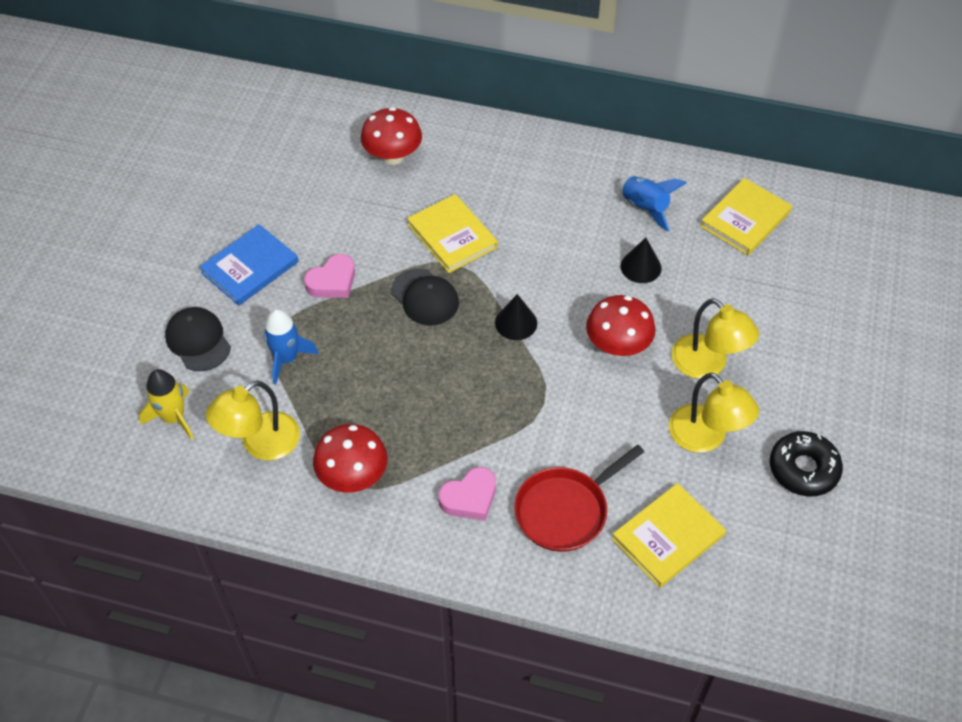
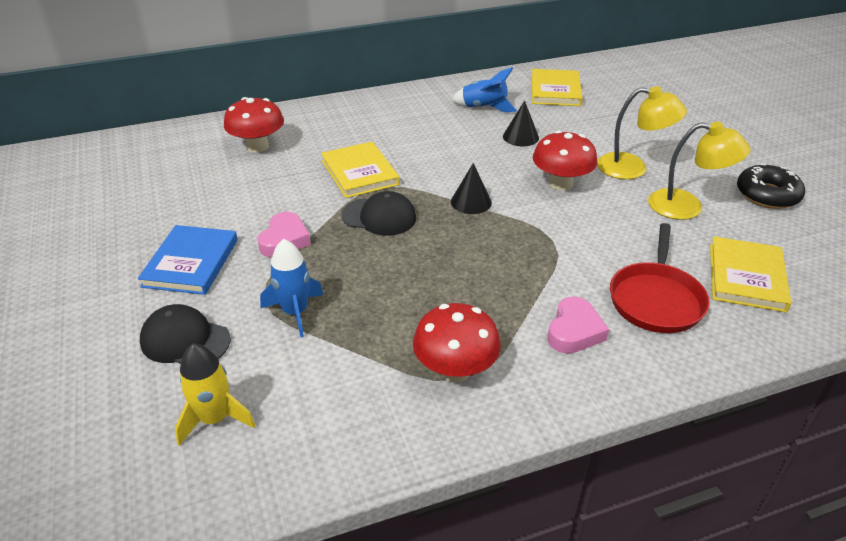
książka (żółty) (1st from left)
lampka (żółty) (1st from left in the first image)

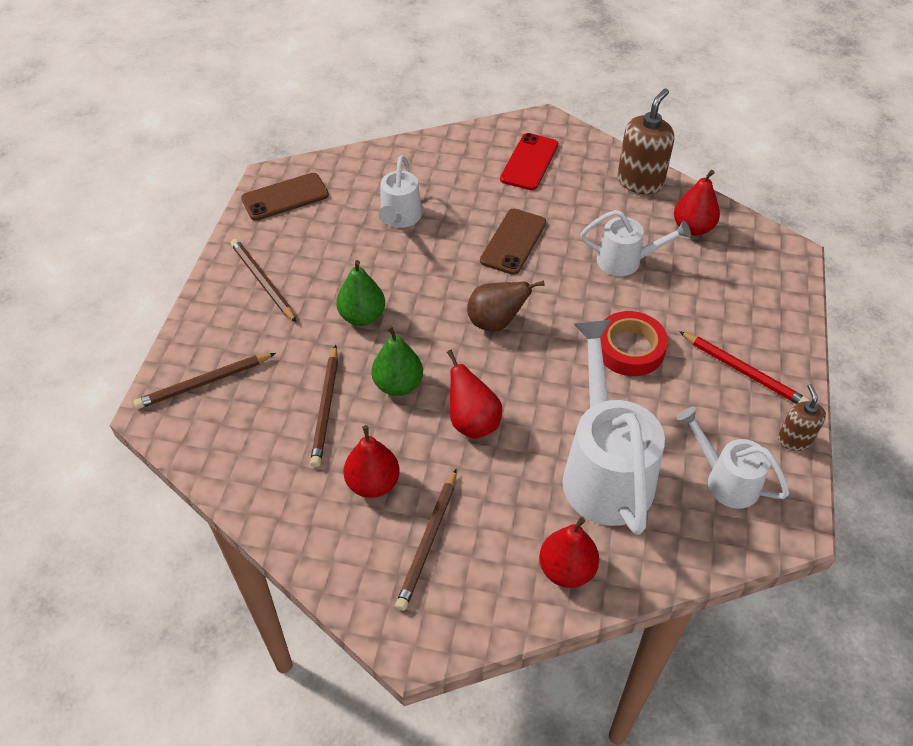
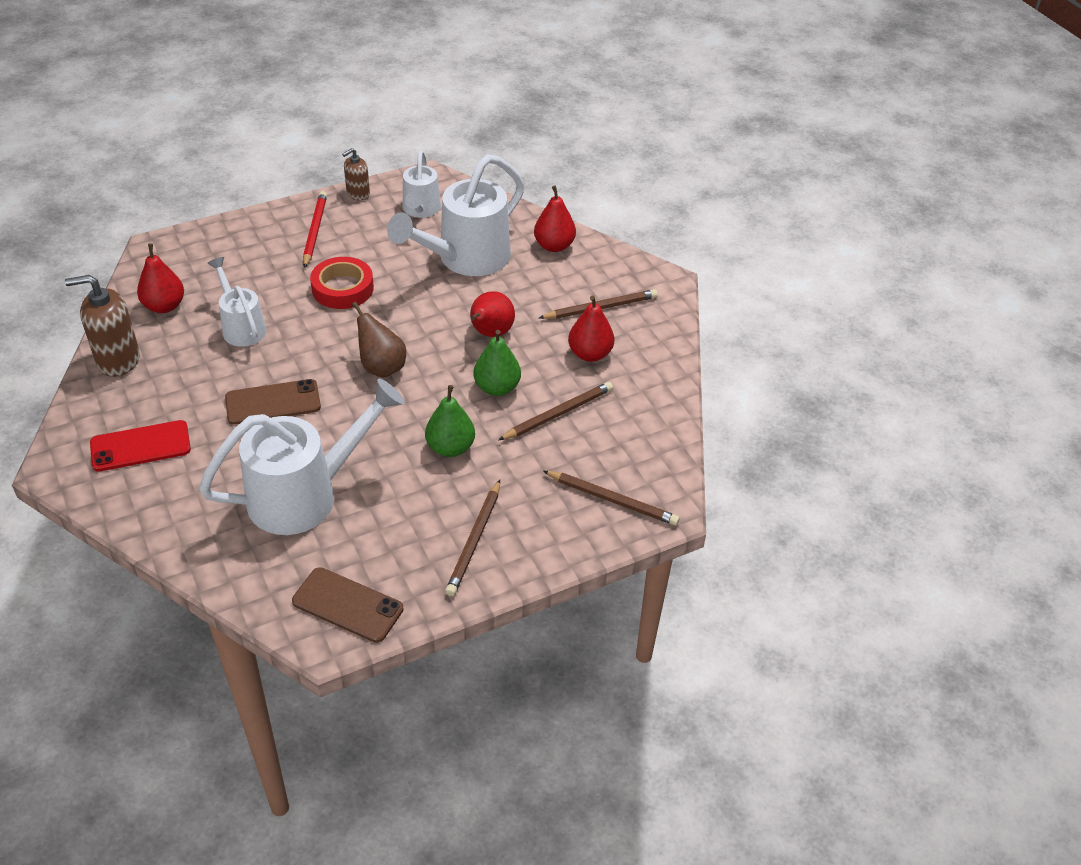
konewka (biały) (2nd from left)

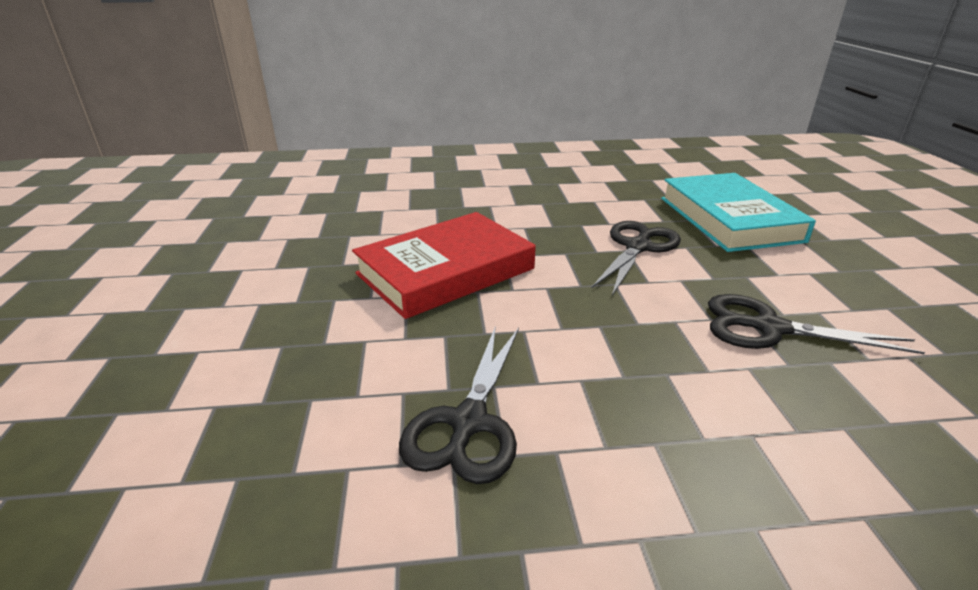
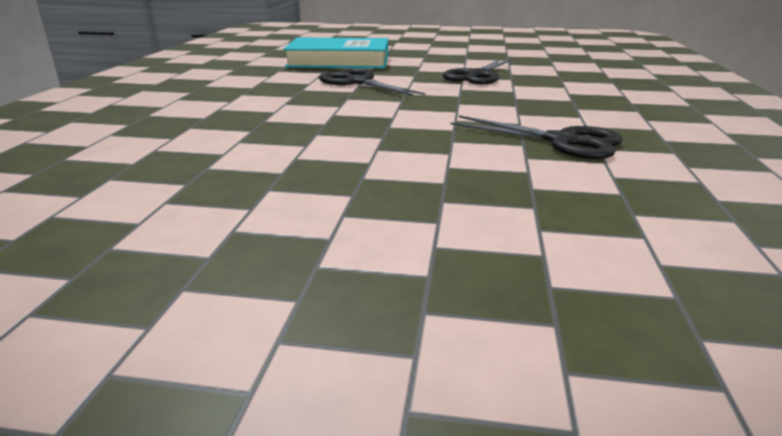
książka (czerwony)

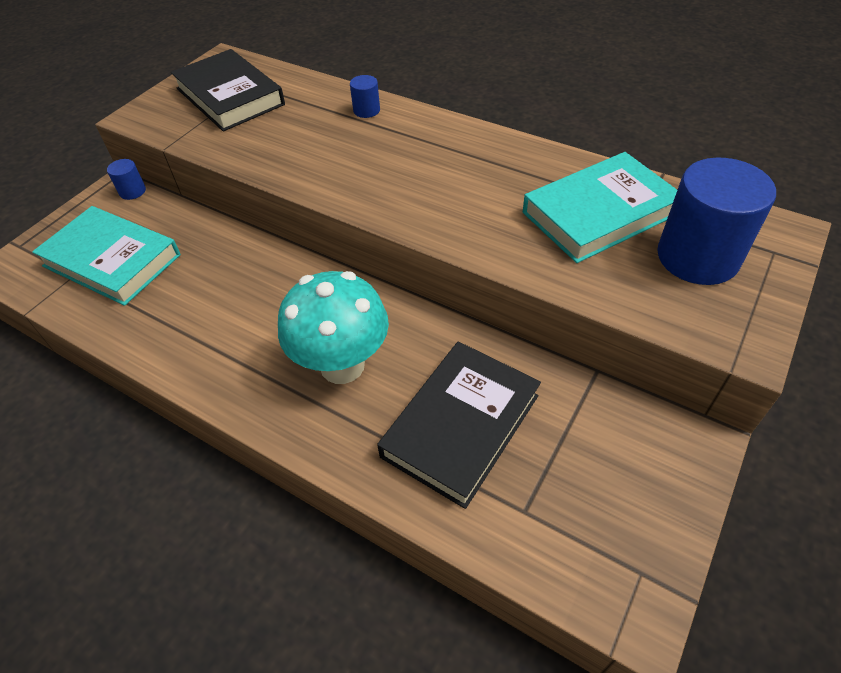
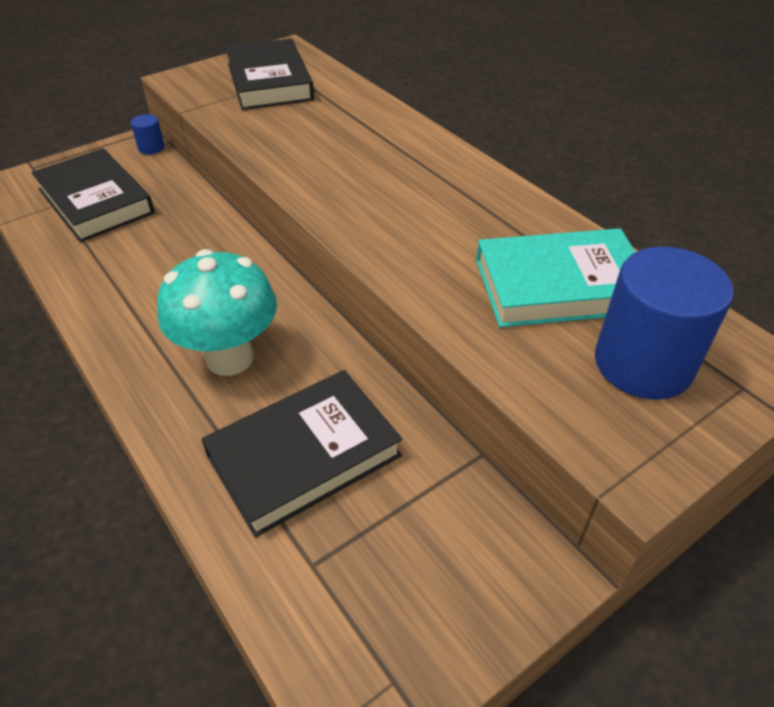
walec (niebieski) (2nd from left in the first image)
książka (czarny) (1st from left)

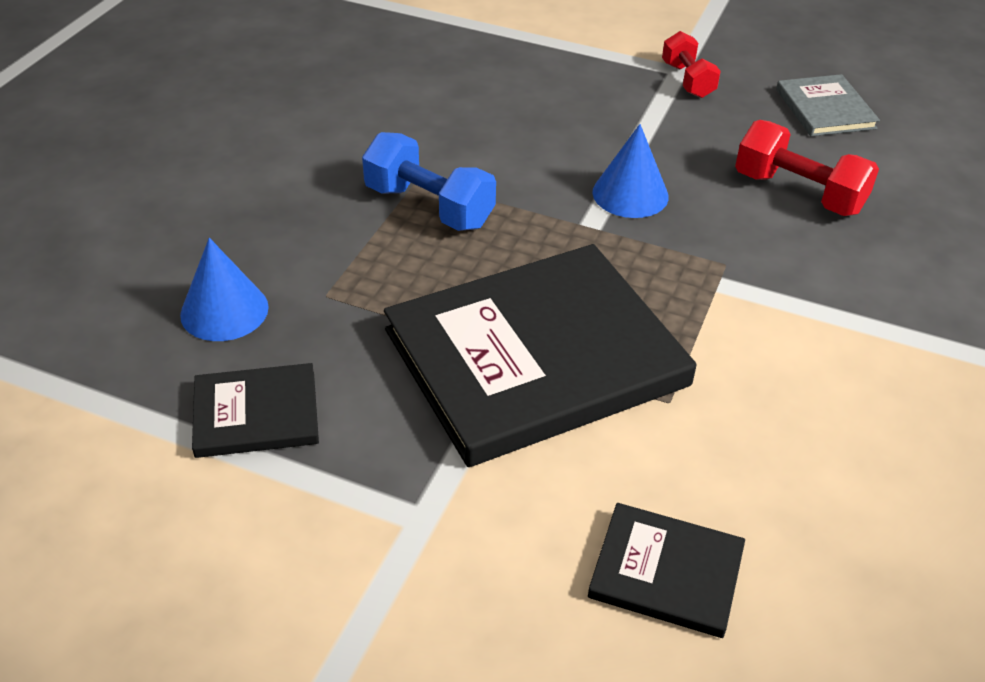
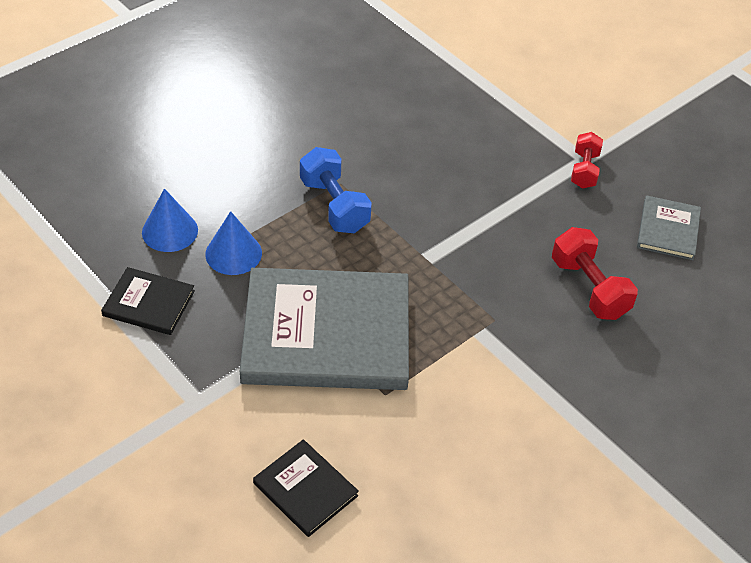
stożek (niebieski) (2nd from left)
książka (szary) (1st from left)

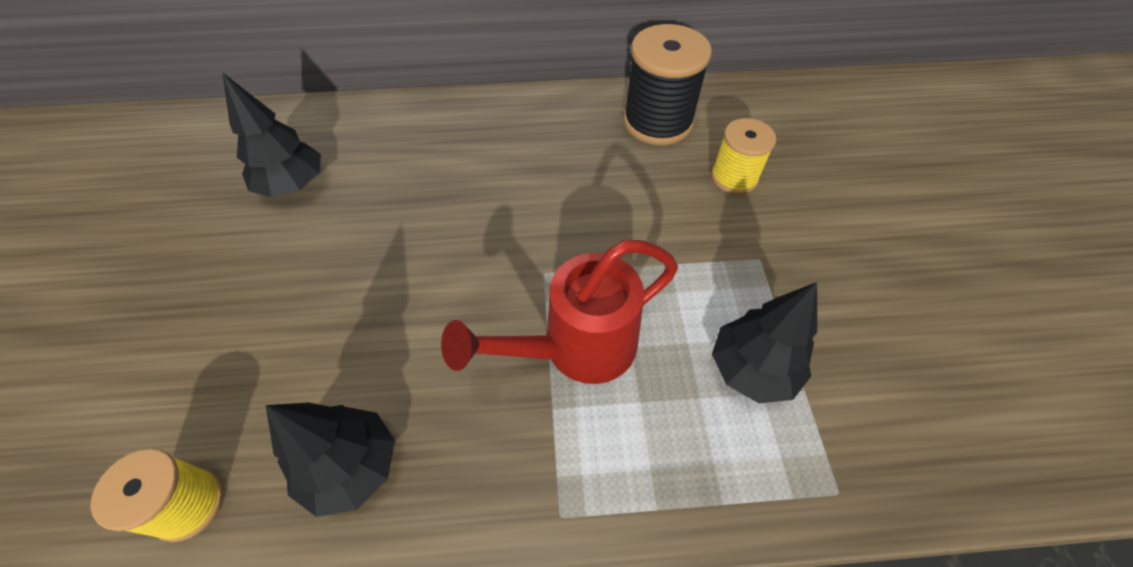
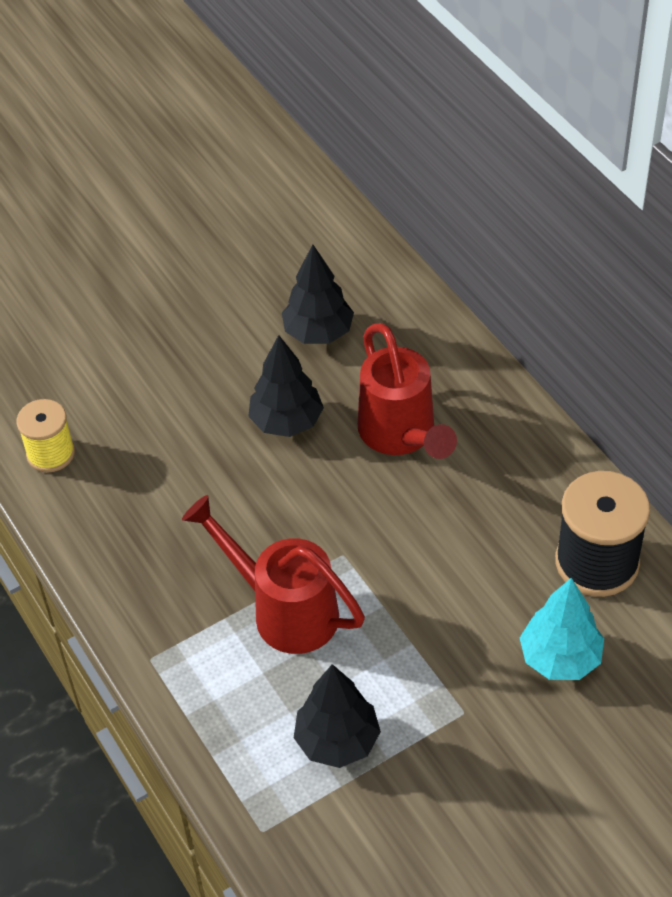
drzewko (turkusowy)
drzewko (czarny) (1st from left)
konewka (czerwony) (2nd from left)

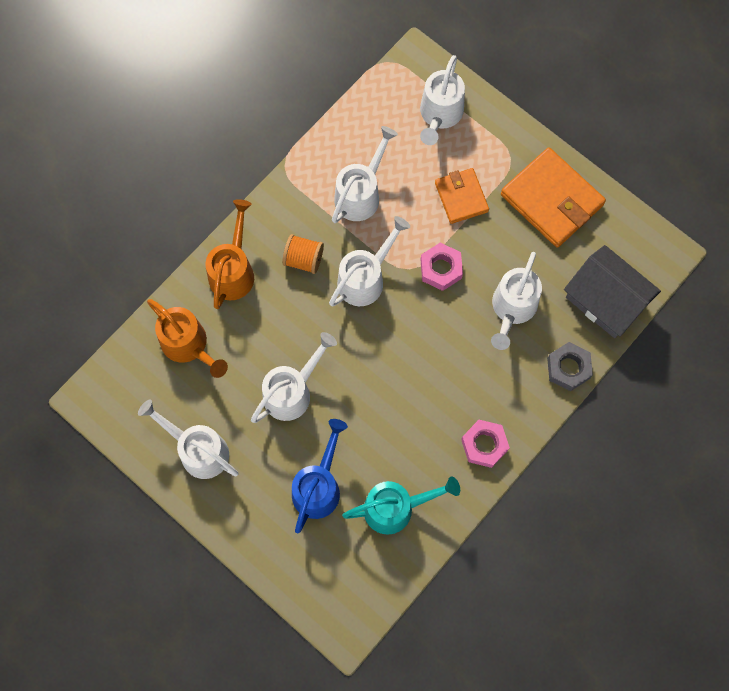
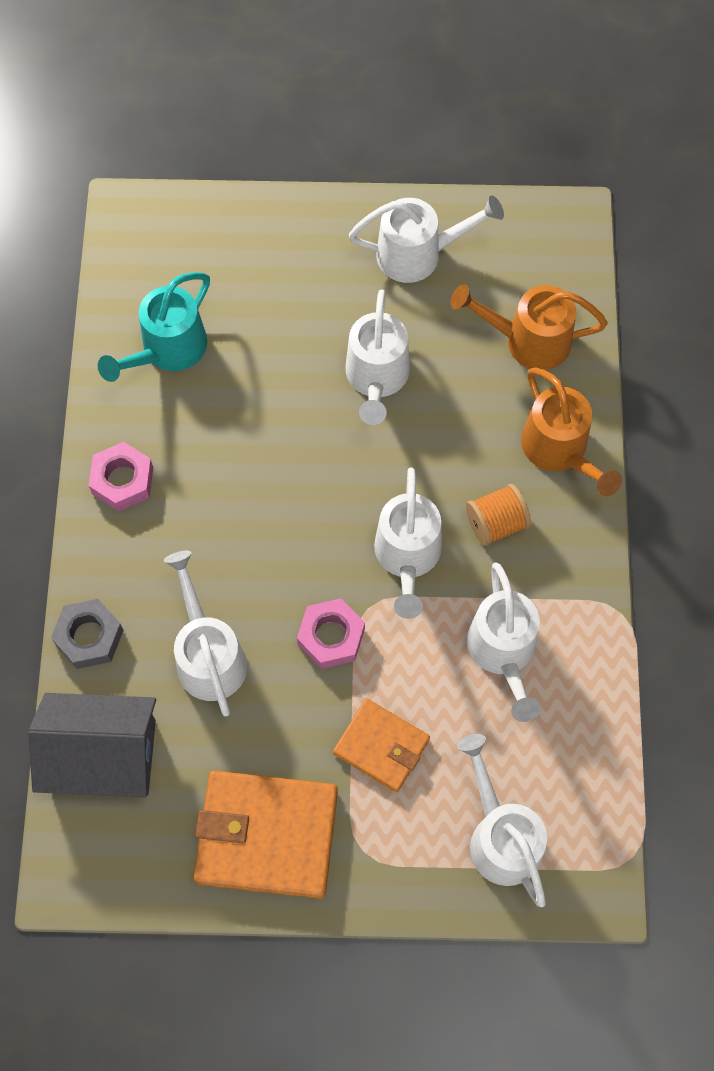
konewka (niebieski)

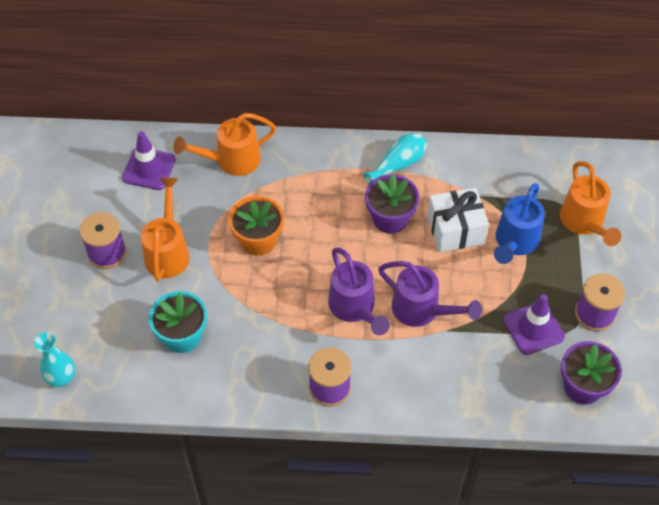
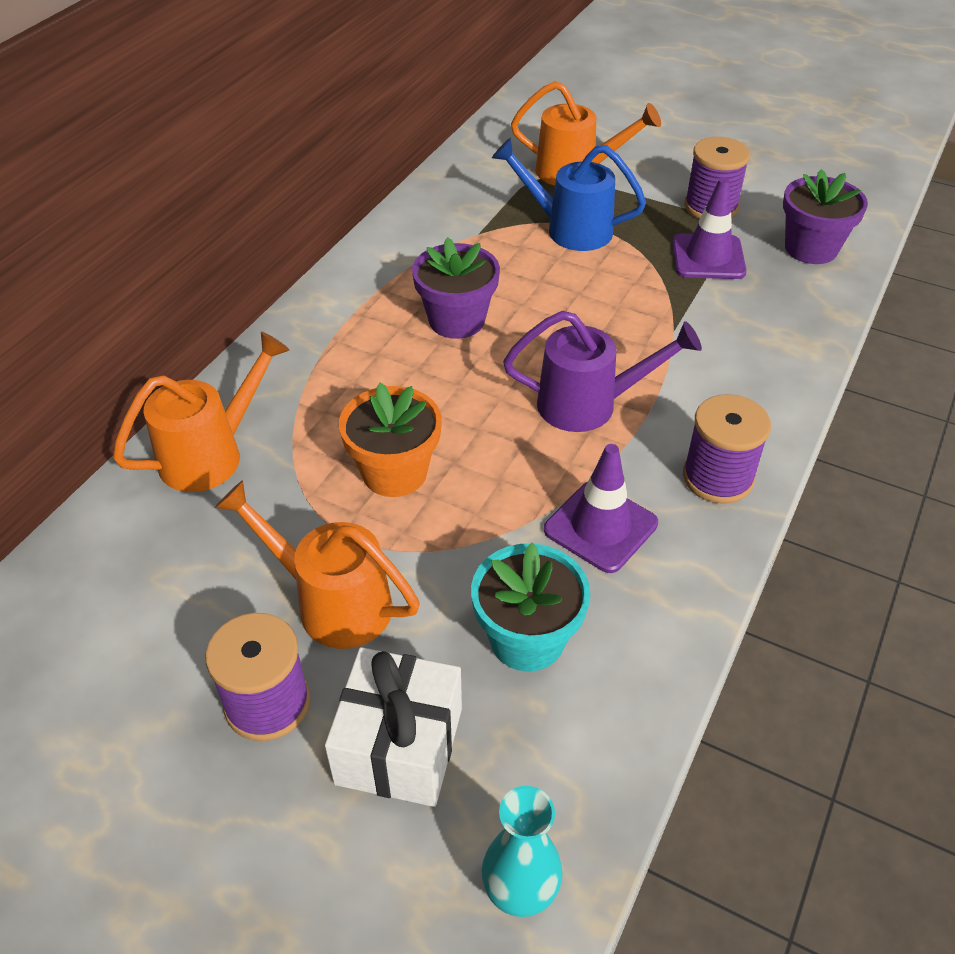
konewka (pomarańczowy) (1st from left)
pachołek (fioletowy) (1st from left)
wazon (turkusowy) (2nd from left in the first image)
konewka (niebieski)
prezent (biały)
konewka (fioletowy) (2nd from left in the first image)

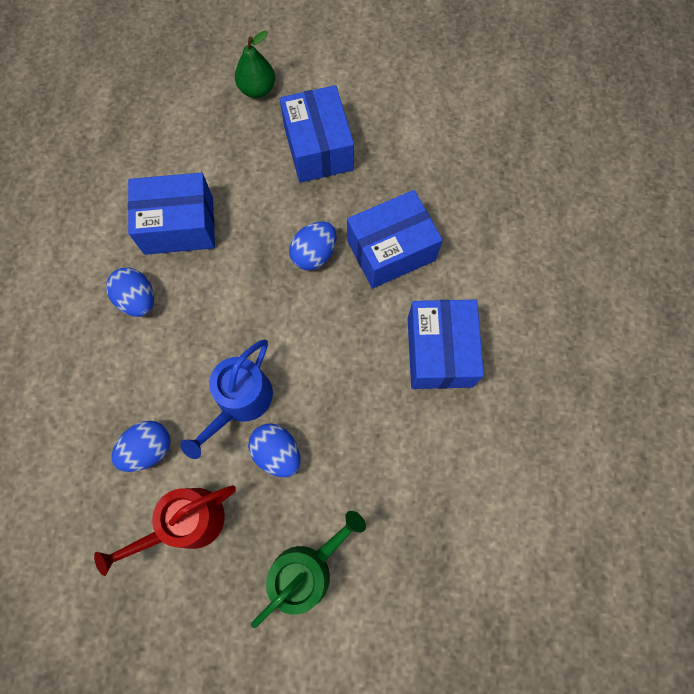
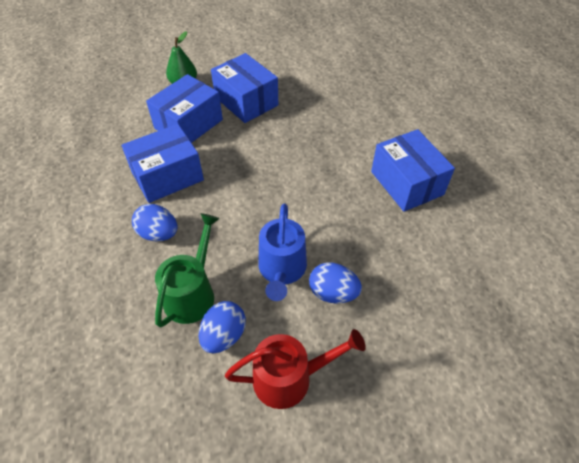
pudełko (niebieski) (2nd from left)
jajko (niebieski) (4th from left in the first image)
konewka (czerwony)
konewka (zielony)

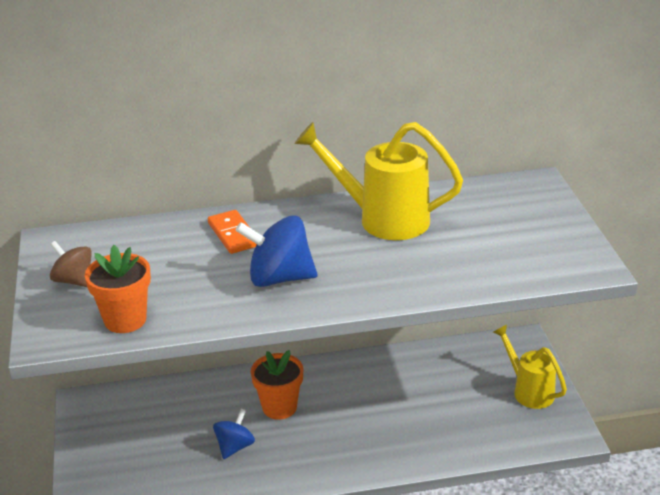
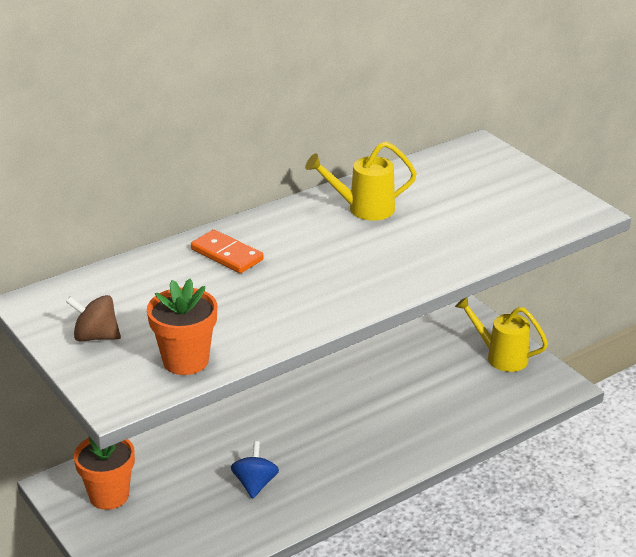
konewka (żółty) (1st from left)
bączek (niebieski) (2nd from left in the first image)
doniczka (pomarańczowy) (1st from left)

